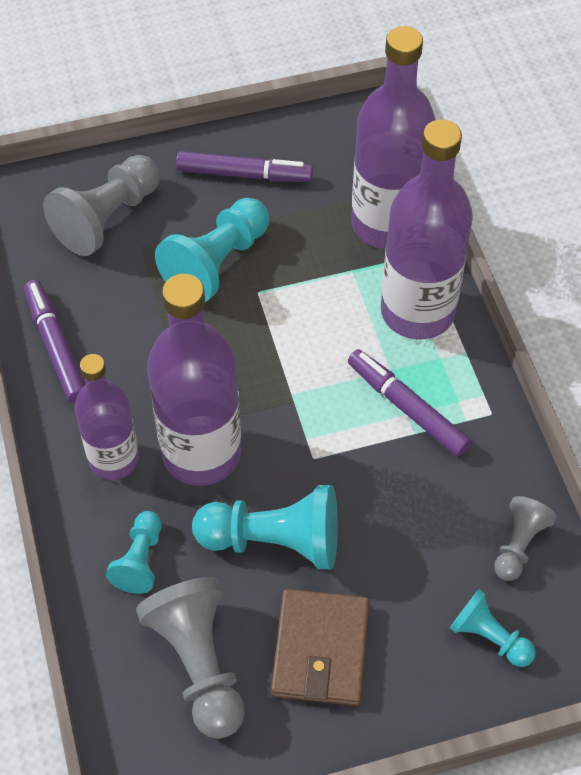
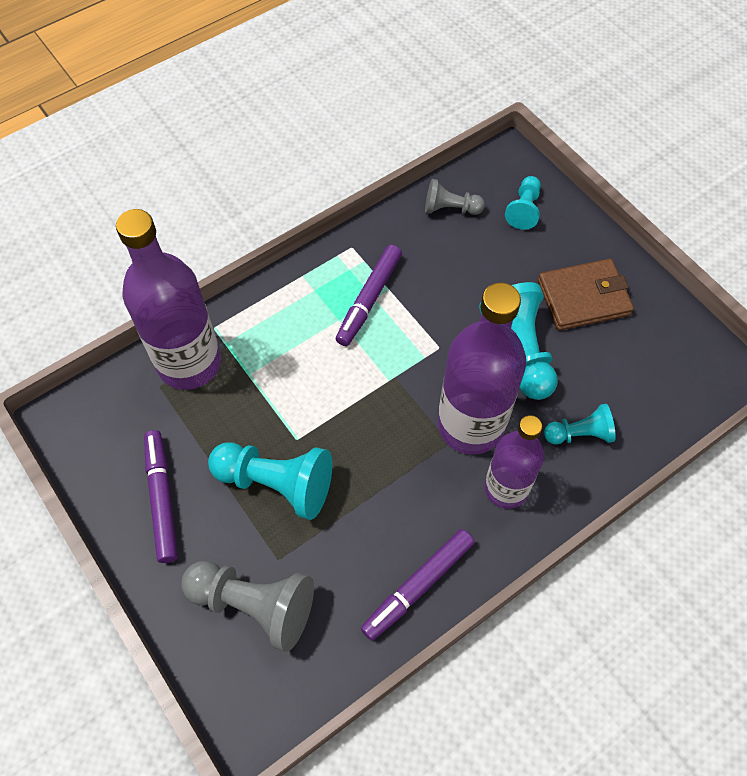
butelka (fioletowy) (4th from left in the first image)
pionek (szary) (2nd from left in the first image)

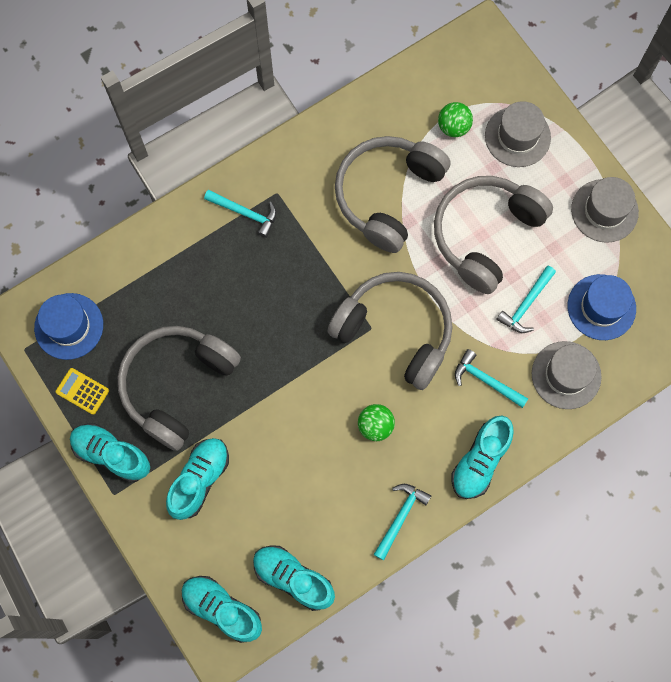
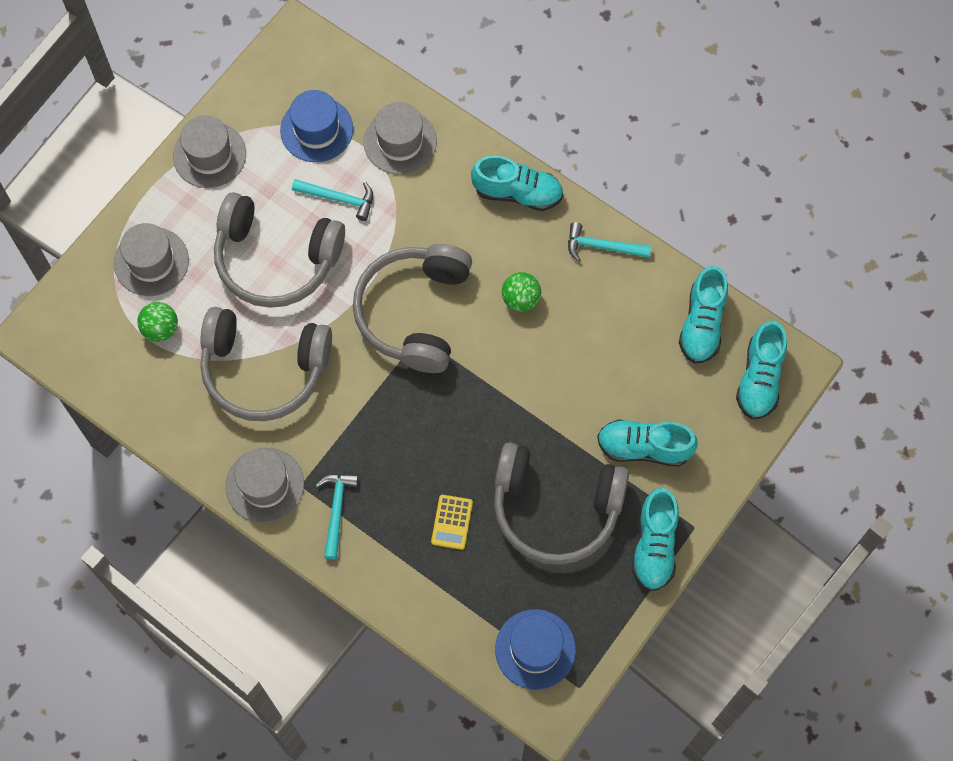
młotek (turkusowy) (3rd from left in the first image)
kalkulator (żółty)
kapelusz (szary) (3rd from left)

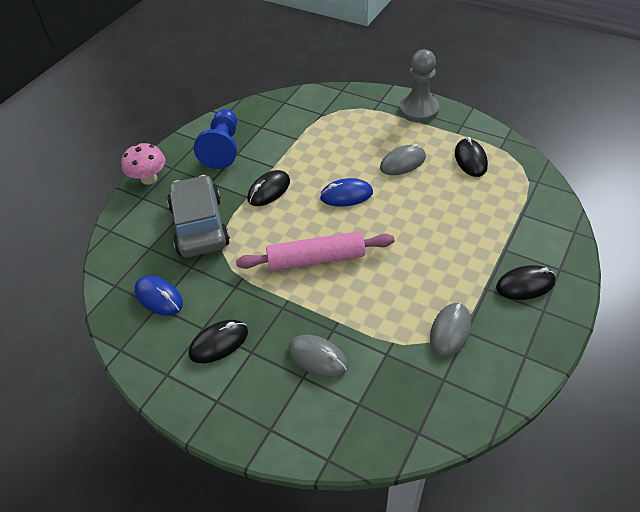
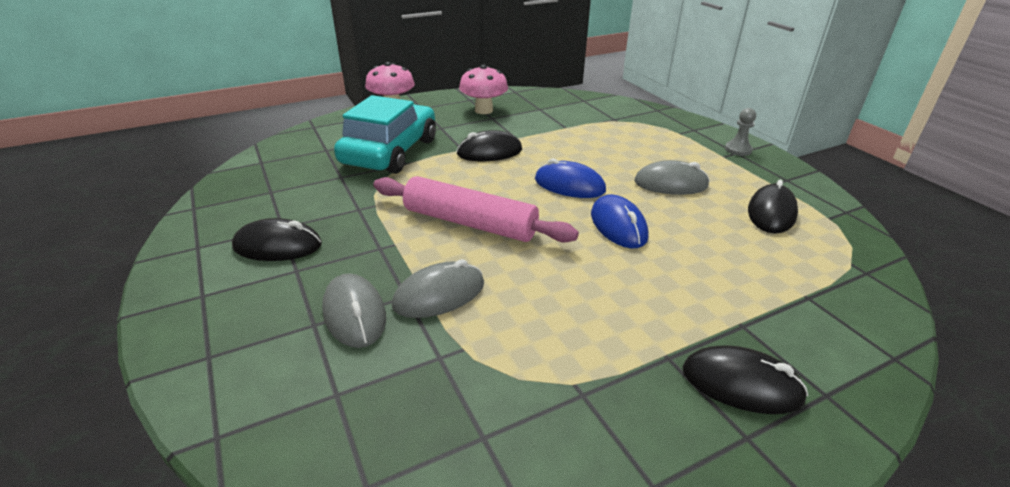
pionek (szary)
grzyb (różowy) (2nd from left)
samochód (turkusowy)
myszka (niebieski) (2nd from left)
myszka (szary) (2nd from left)

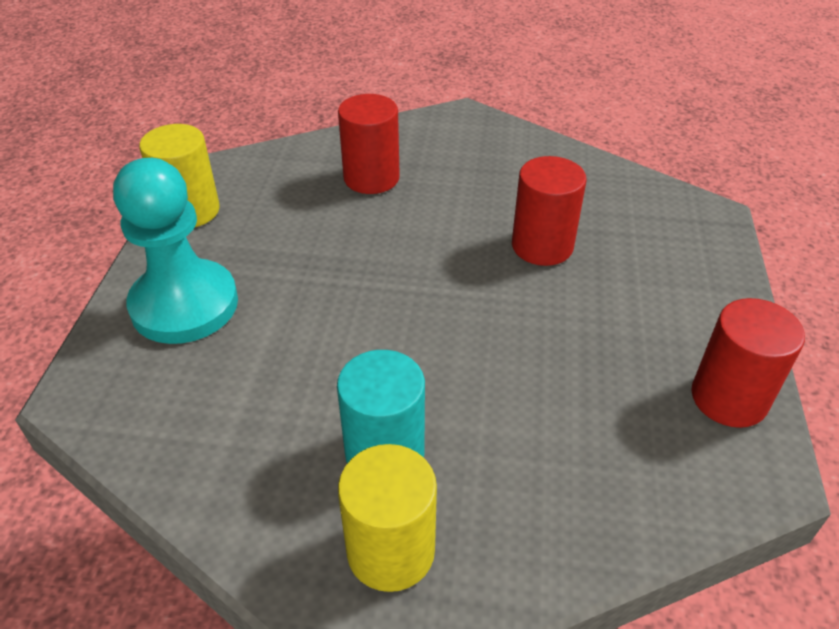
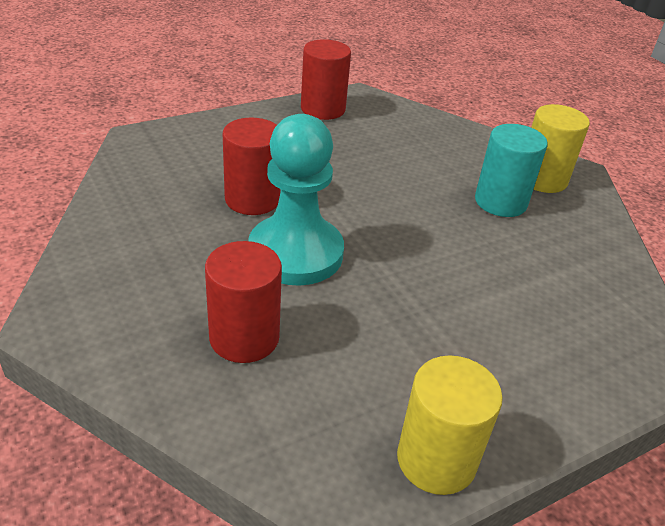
pionek (turkusowy)

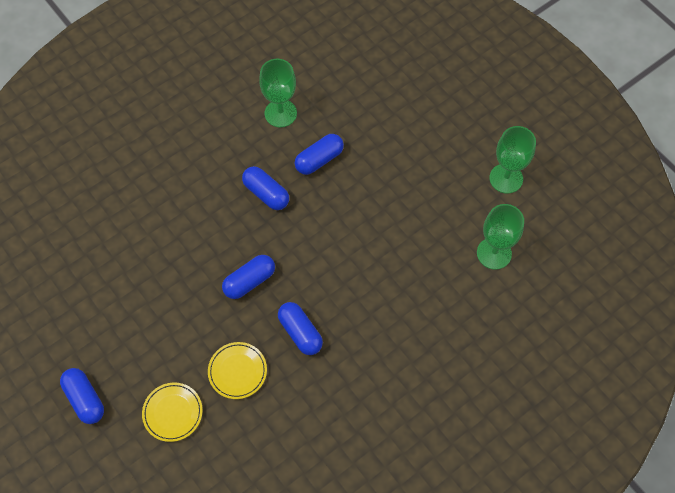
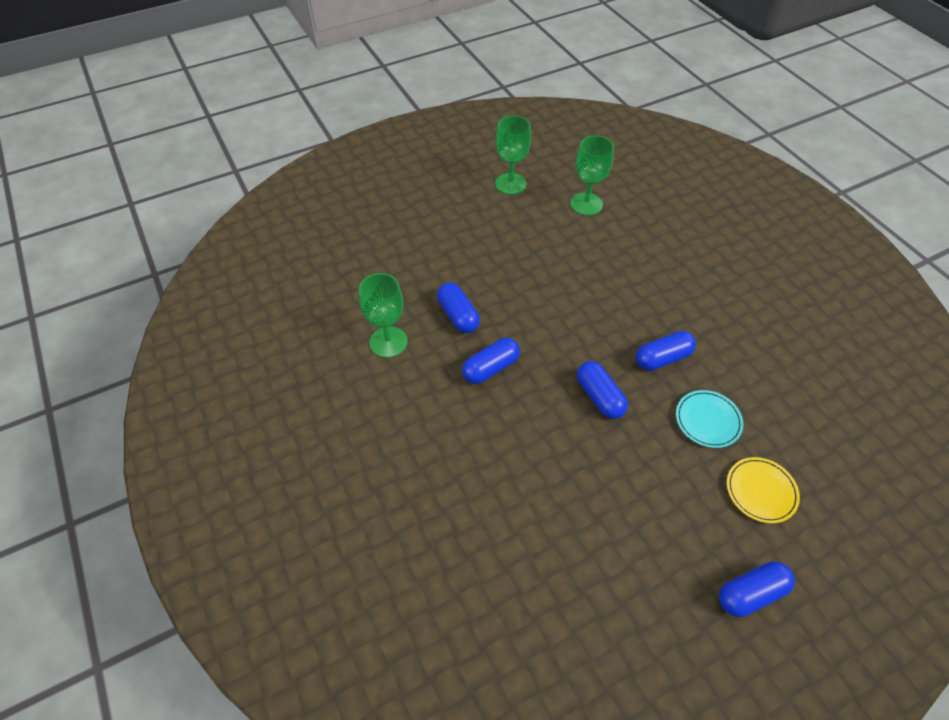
talerz (turkusowy)

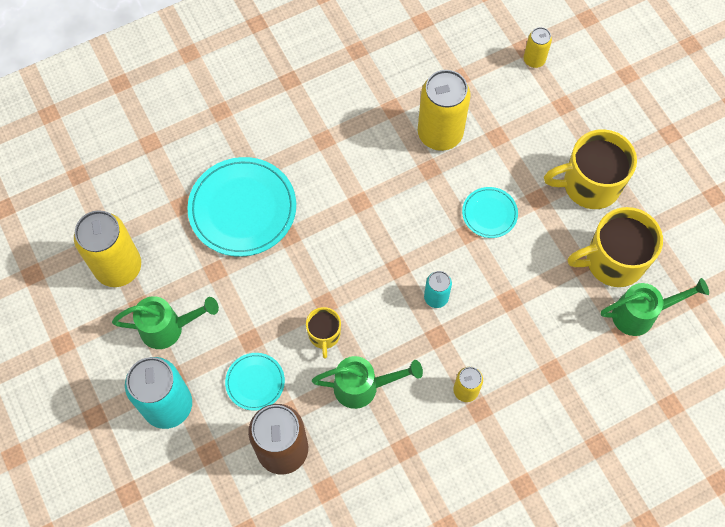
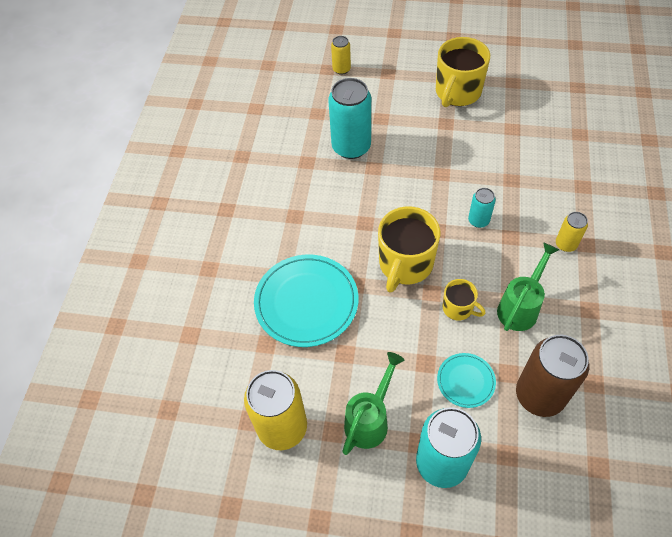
puszka (turkusowy) (1st from left)
talerz (turkusowy) (3rd from left in the first image)
kubek (żółty) (1st from left)
konewka (zielony) (3rd from left in the first image)

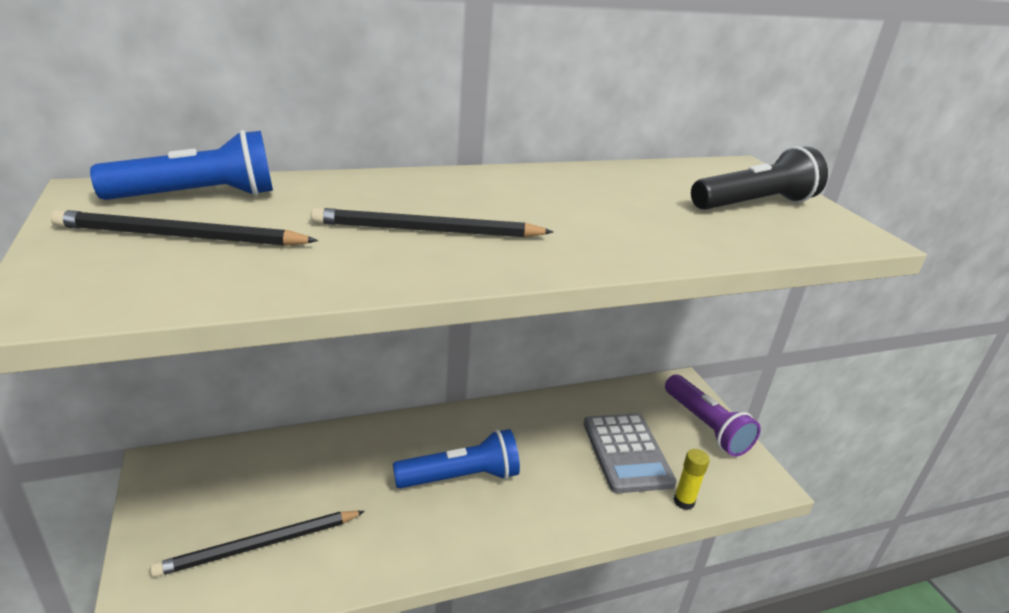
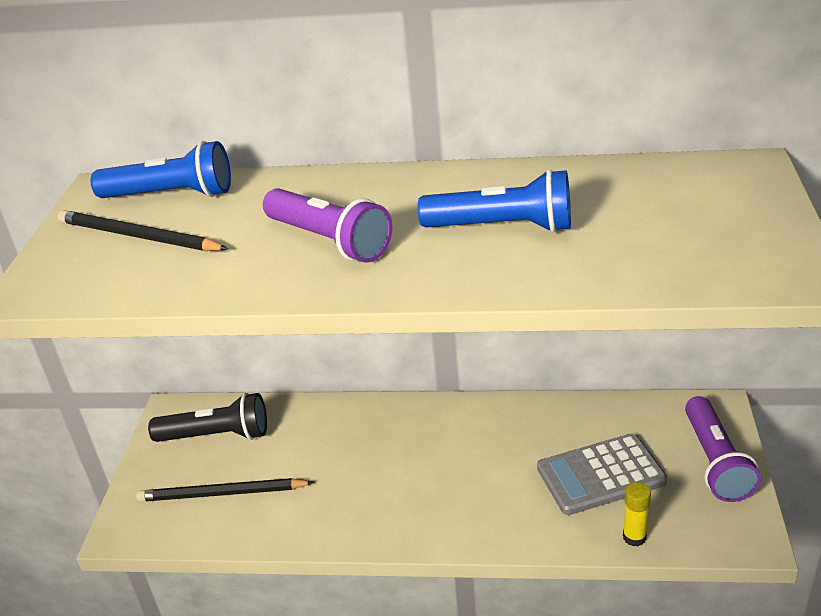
latarka (czarny)
latarka (fioletowy) (1st from left)
kalkulator (szary)
latarka (niebieski) (2nd from left)

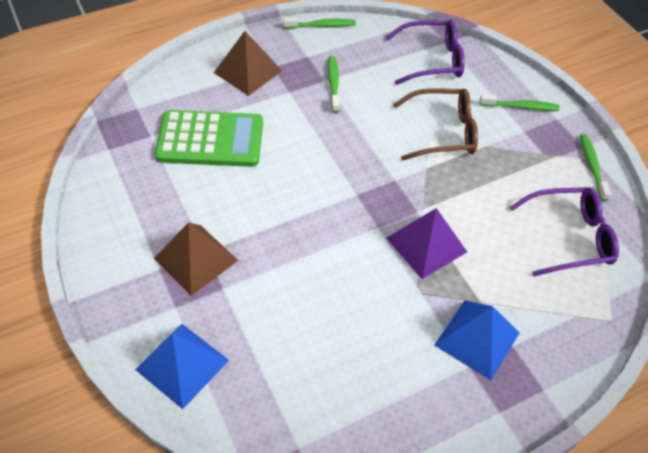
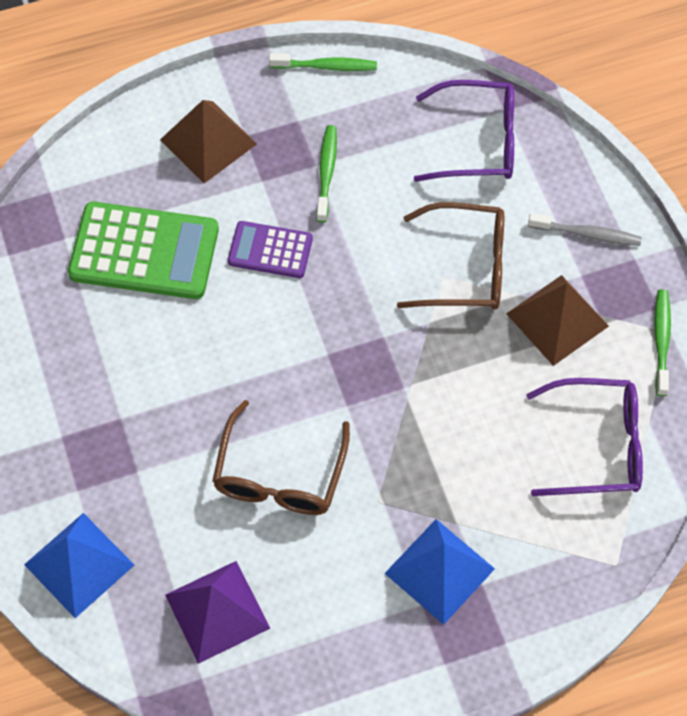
szczoteczka do zębów (szary)
piramida (fioletowy)
piramida (brązowy) (2nd from left)
kalkulator (fioletowy)
okulary (brązowy) (1st from left)

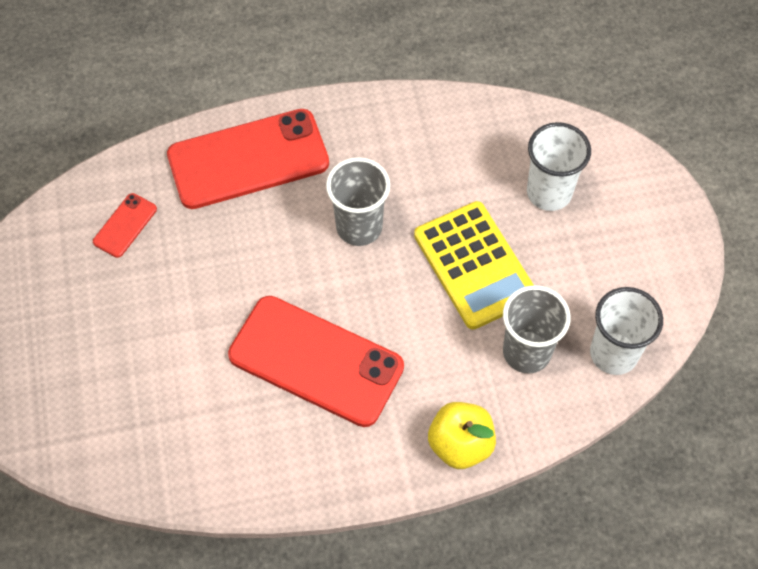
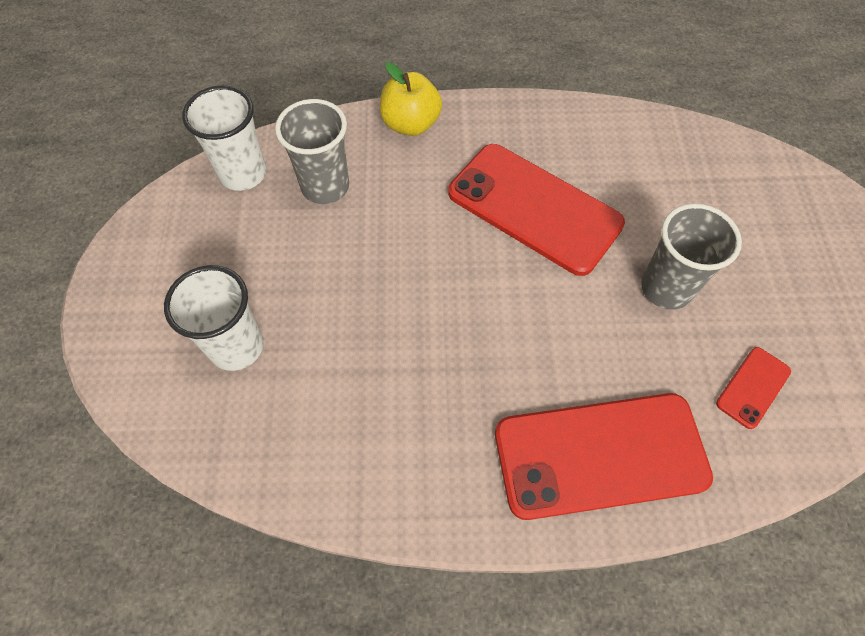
szklanka (szary) (2nd from left)
kalkulator (żółty)

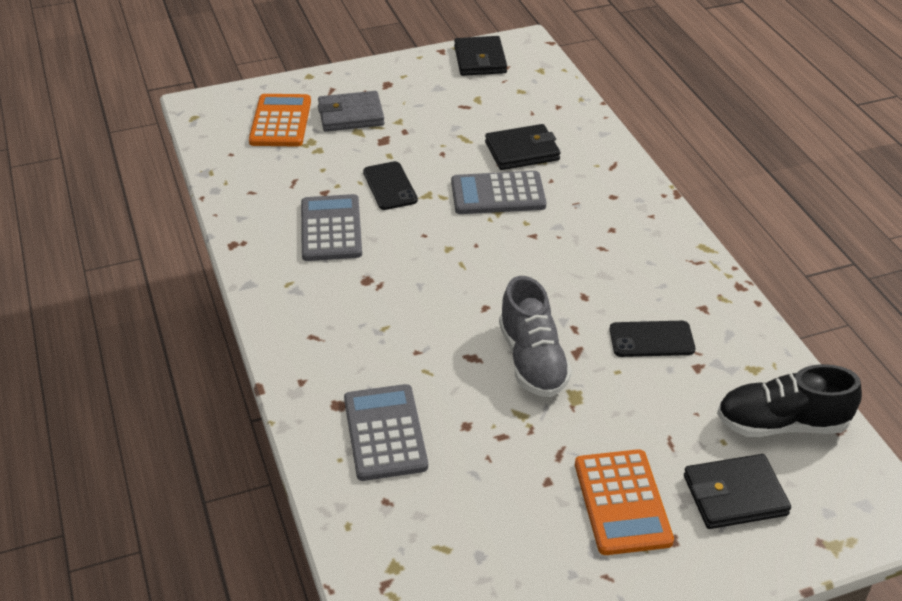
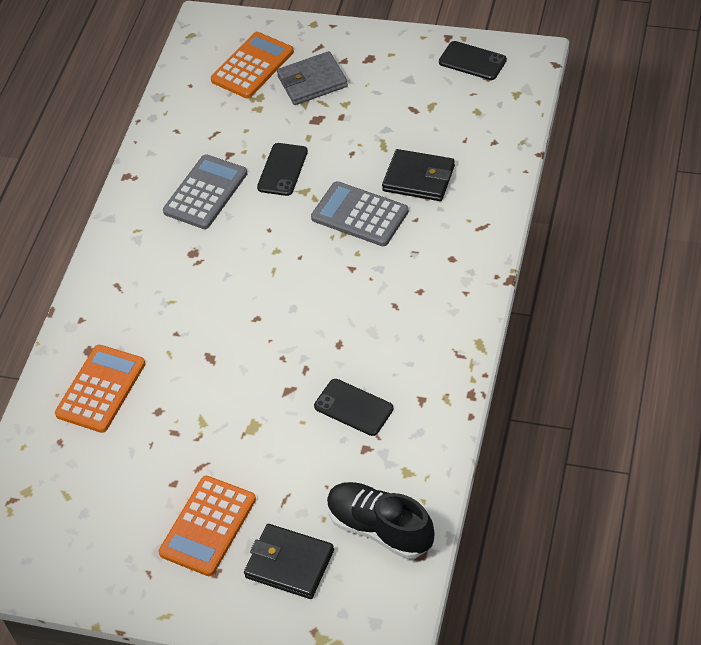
telefon (czarny) (3rd from left)
portfel (szary)
but (szary)
kalkulator (pomarańczowy) (1st from left)

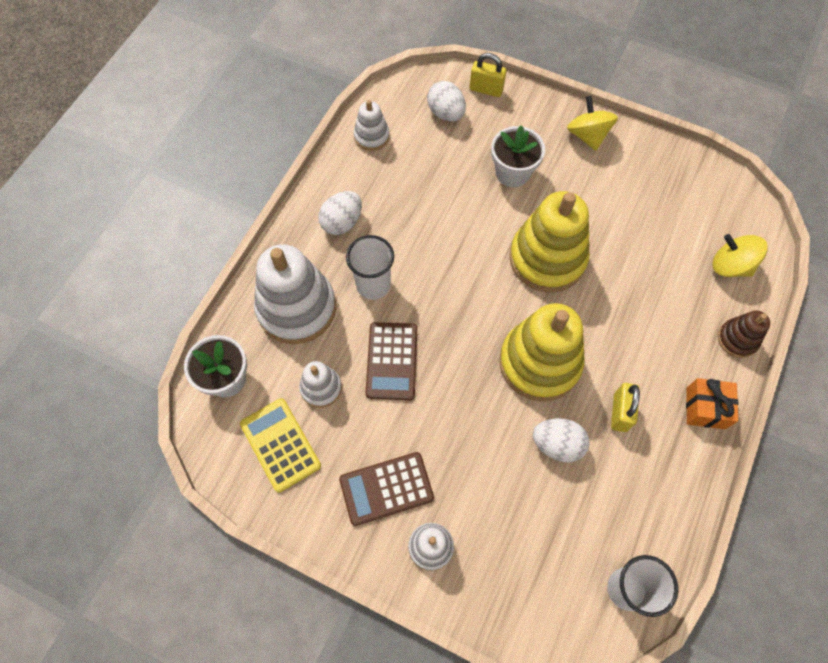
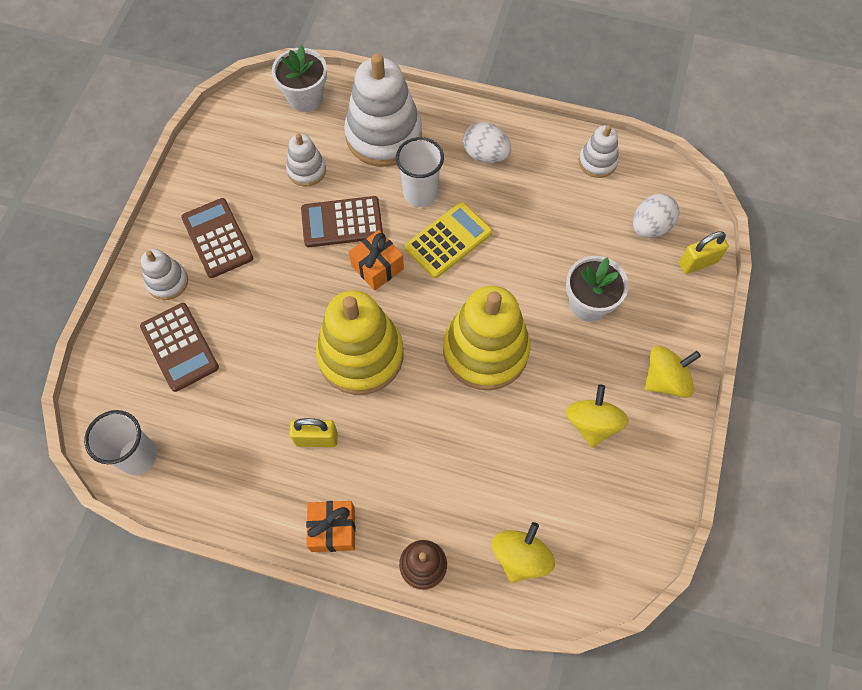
kłódka (żółty) (2nd from left)
kalkulator (żółty)
jajko (biały) (3rd from left in the first image)
prezent (pomarańczowy) (2nd from left)
kalkulator (brązowy) (1st from left)
bączek (żółty) (2nd from left)

